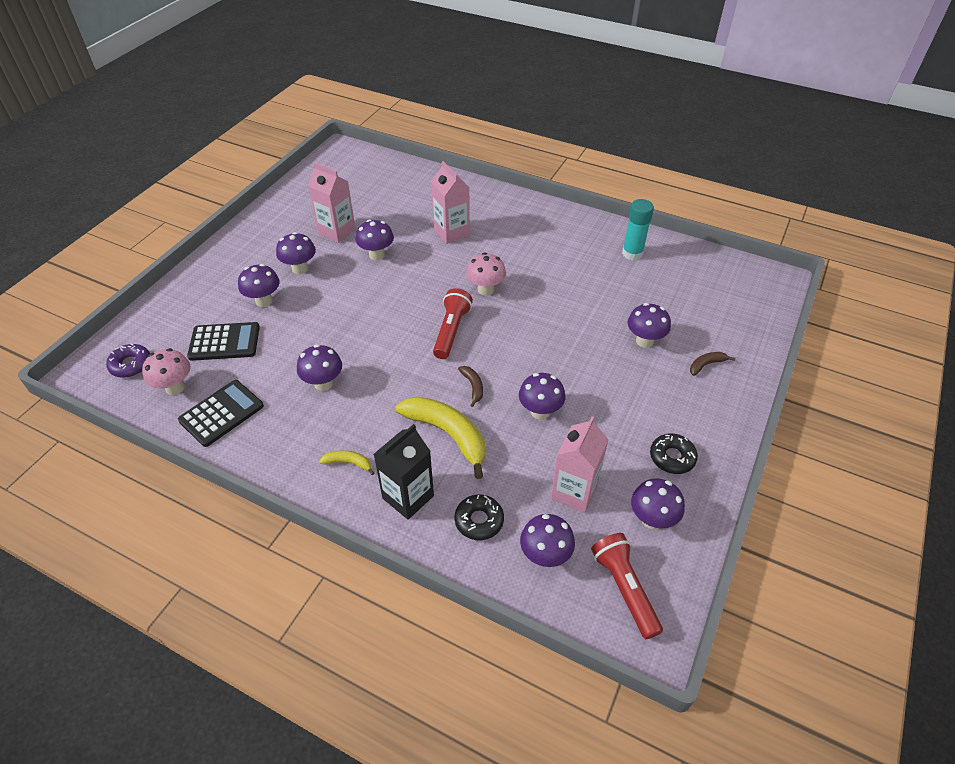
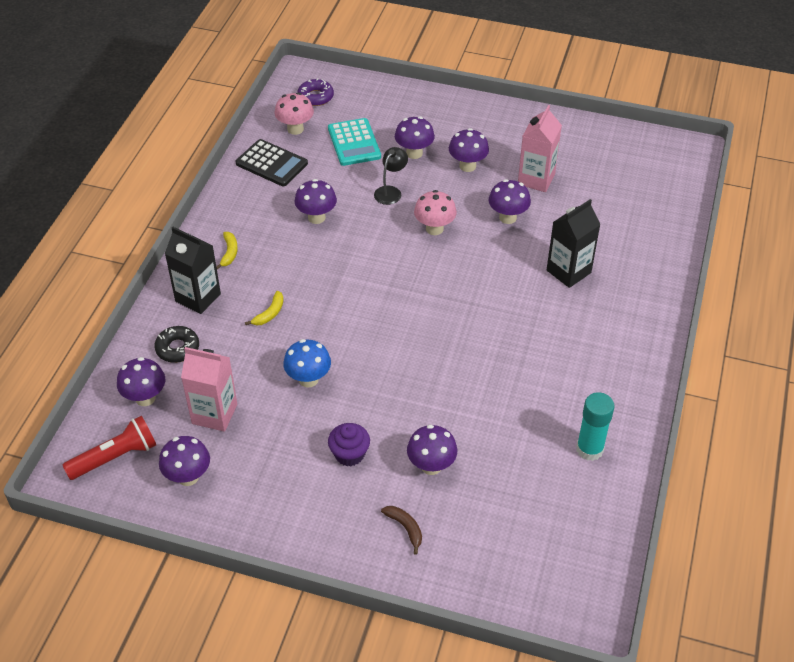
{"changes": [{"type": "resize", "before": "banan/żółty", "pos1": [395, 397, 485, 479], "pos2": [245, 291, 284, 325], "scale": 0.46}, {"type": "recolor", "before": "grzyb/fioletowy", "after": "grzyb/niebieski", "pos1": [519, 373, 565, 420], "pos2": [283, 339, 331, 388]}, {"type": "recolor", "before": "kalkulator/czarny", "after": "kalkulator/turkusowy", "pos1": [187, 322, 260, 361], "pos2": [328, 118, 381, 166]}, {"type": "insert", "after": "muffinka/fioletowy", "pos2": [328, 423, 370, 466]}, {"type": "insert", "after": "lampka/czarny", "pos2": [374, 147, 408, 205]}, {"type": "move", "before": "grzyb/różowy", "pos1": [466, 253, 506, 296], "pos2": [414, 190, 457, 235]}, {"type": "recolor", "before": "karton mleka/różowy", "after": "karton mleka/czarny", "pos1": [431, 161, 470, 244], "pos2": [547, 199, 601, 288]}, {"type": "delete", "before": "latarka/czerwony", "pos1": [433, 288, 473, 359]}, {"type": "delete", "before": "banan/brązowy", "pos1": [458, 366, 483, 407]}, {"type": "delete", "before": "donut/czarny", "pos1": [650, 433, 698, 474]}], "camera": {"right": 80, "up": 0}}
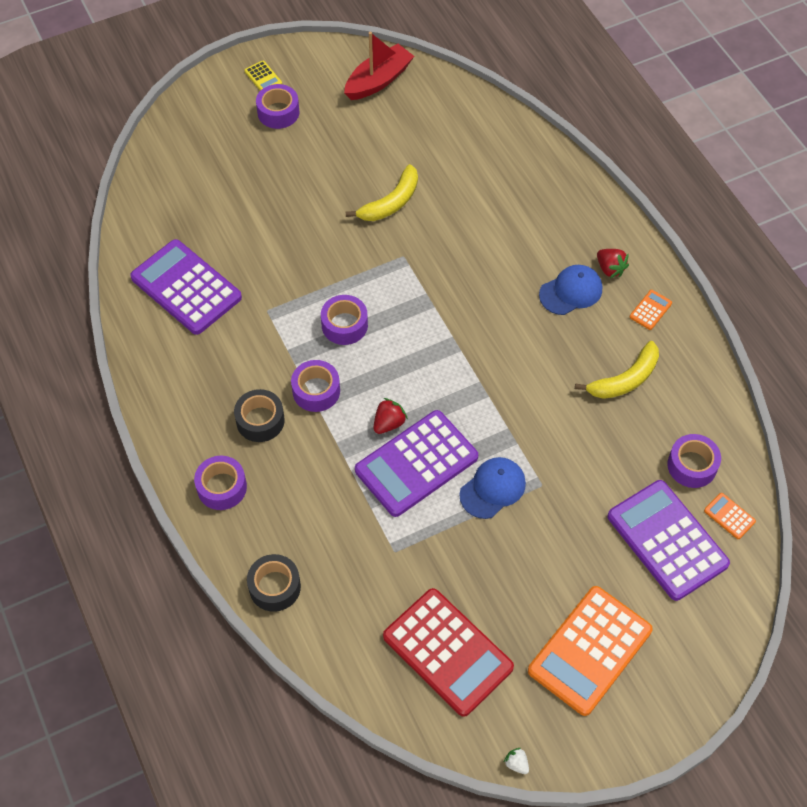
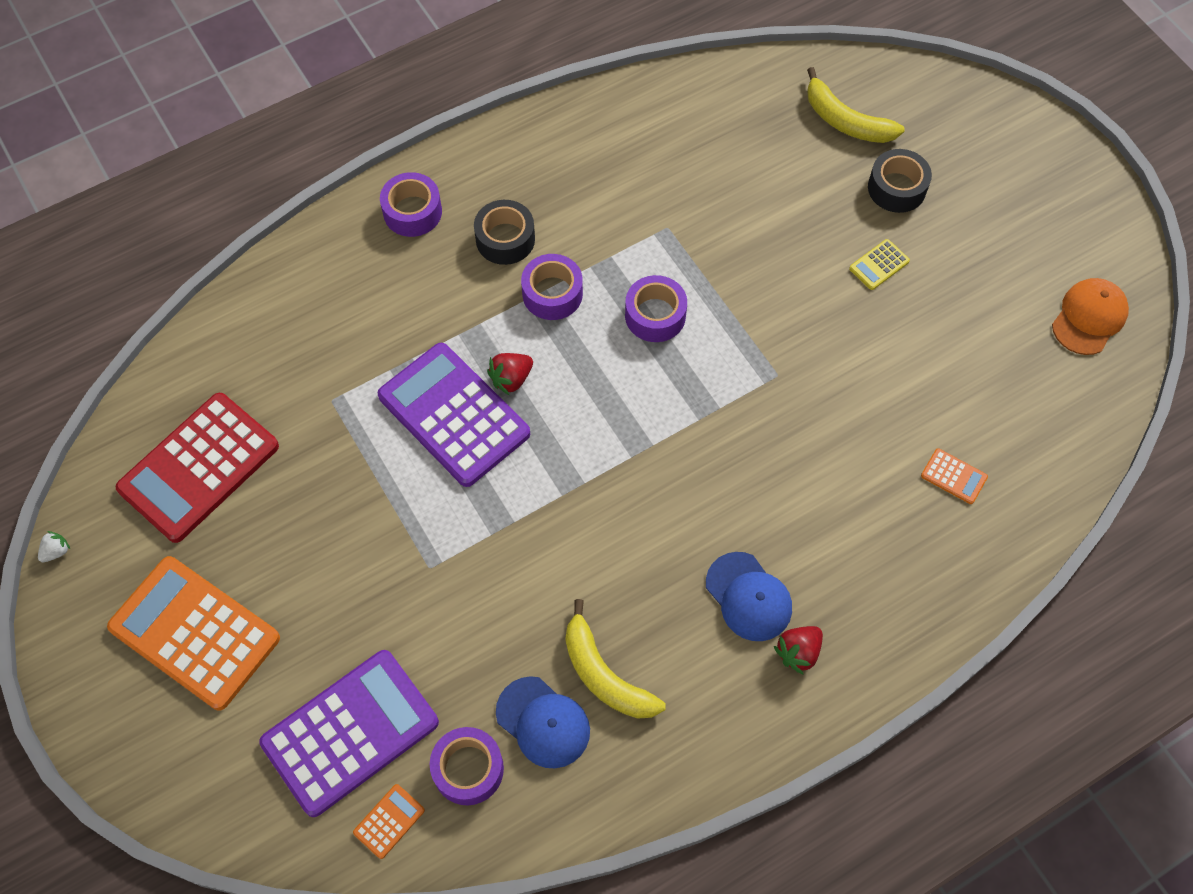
{"changes": [{"type": "rotate", "before": "truskawka/czerwony", "pos1": [374, 398, 408, 434], "pos2": [487, 353, 533, 395], "turn": 105}, {"type": "move", "before": "czapka/niebieski", "pos1": [459, 457, 526, 519], "pos2": [496, 676, 590, 768]}, {"type": "move", "before": "banan/żółty", "pos1": [346, 164, 418, 221], "pos2": [807, 67, 905, 143]}, {"type": "move", "before": "kalkulator/żółty", "pos1": [244, 61, 282, 91], "pos2": [849, 239, 910, 290]}, {"type": "move", "before": "taśma klejąca/czarny", "pos1": [247, 554, 301, 612], "pos2": [868, 149, 932, 213]}, {"type": "move", "before": "kalkulator/pomarańczowy", "pos1": [630, 290, 672, 330], "pos2": [921, 448, 988, 504]}, {"type": "replace", "before": "łódka/czerwony", "after": "czapka/pomarańczowy", "pos1": [344, 32, 414, 100], "pos2": [1052, 278, 1129, 355]}, {"type": "delete", "before": "kalkulator/fioletowy", "pos1": [130, 239, 242, 335]}, {"type": "delete", "before": "taśma klejąca/fioletowy", "pos1": [256, 84, 299, 129]}], "camera": {"right": 85, "up": 5}}
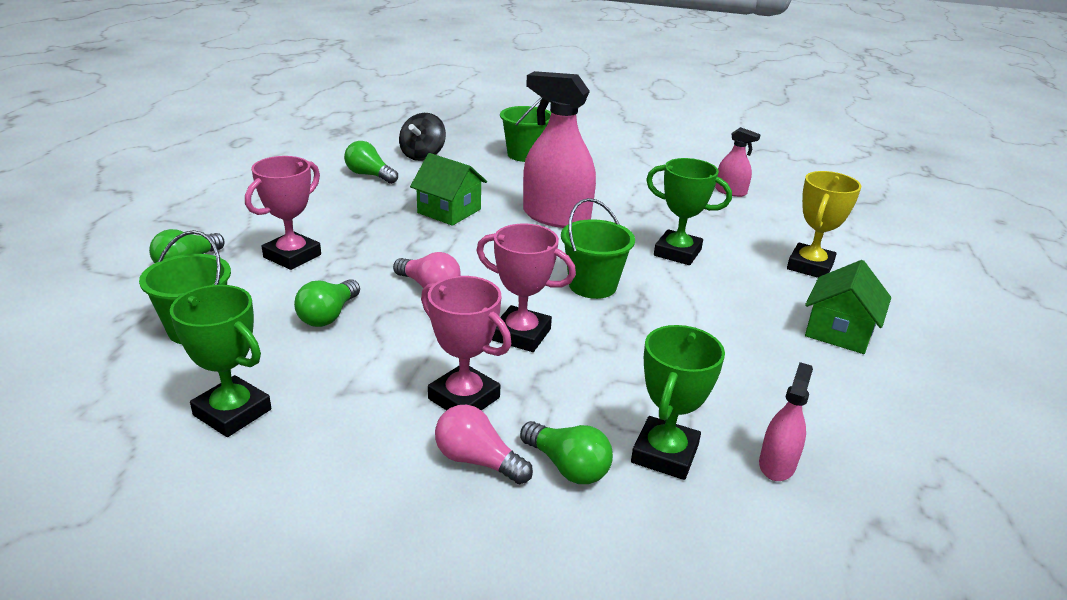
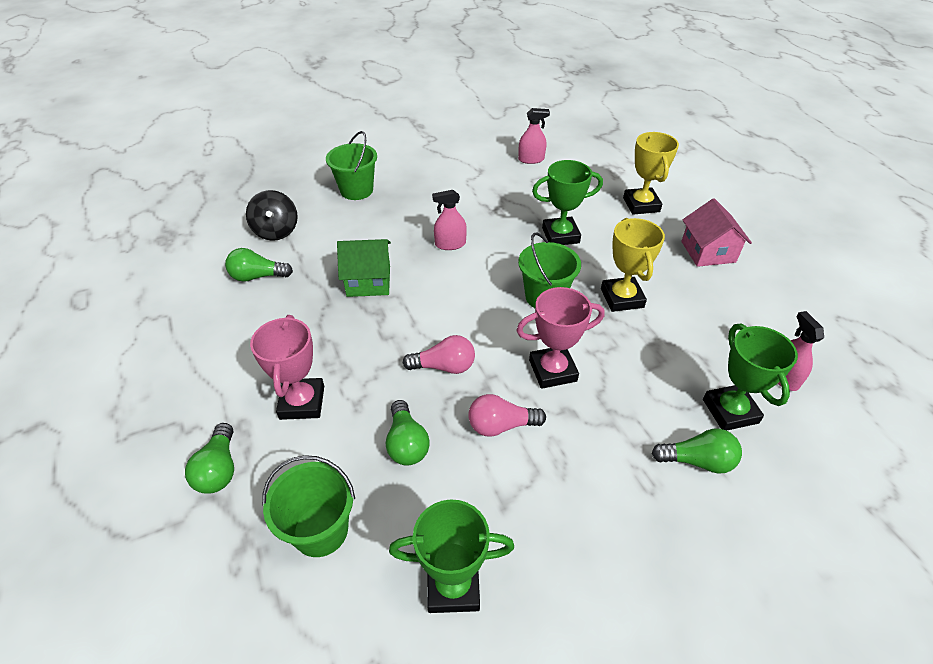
{"changes": [{"type": "resize", "before": "spryskiwacz/różowy", "pos1": [523, 71, 596, 228], "pos2": [432, 190, 467, 250], "scale": 0.5}, {"type": "move", "before": "żarówka/różowy", "pos1": [435, 405, 533, 484], "pos2": [468, 394, 546, 437]}, {"type": "insert", "after": "puchar/żółty", "pos2": [601, 218, 665, 312]}, {"type": "recolor", "before": "domek/zielony", "after": "domek/różowy", "pos1": [805, 260, 891, 354], "pos2": [681, 198, 752, 267]}, {"type": "delete", "before": "puchar/różowy", "pos1": [421, 276, 511, 410]}], "camera": {"right": -35, "up": 15}}
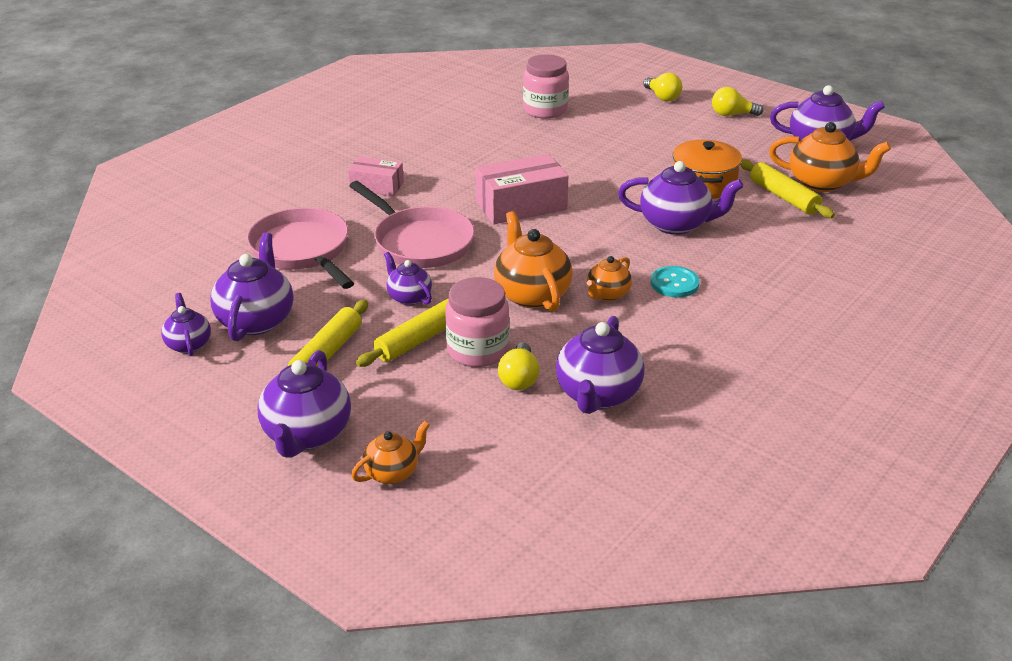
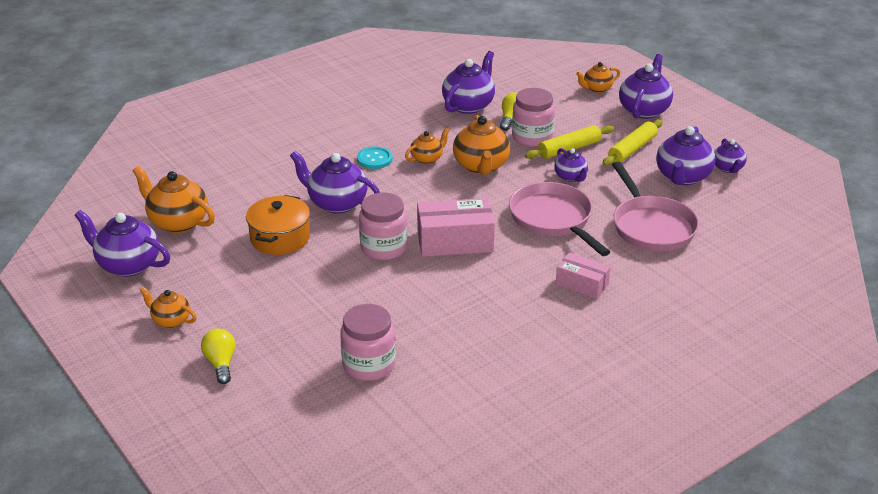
{"changes": [{"type": "replace", "before": "żarówka/żółty", "after": "imbryk/pomarańczowy", "pos1": [712, 87, 764, 116], "pos2": [140, 287, 197, 328]}, {"type": "insert", "after": "słoik/różowy", "pos2": [359, 193, 408, 260]}, {"type": "delete", "before": "wałek do ciasta/żółty", "pos1": [741, 160, 835, 218]}], "camera": {"right": -165, "up": 0}}
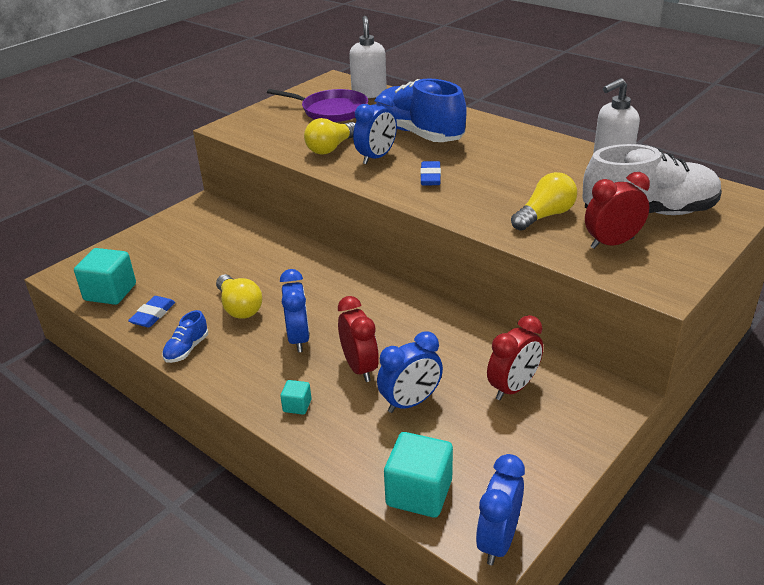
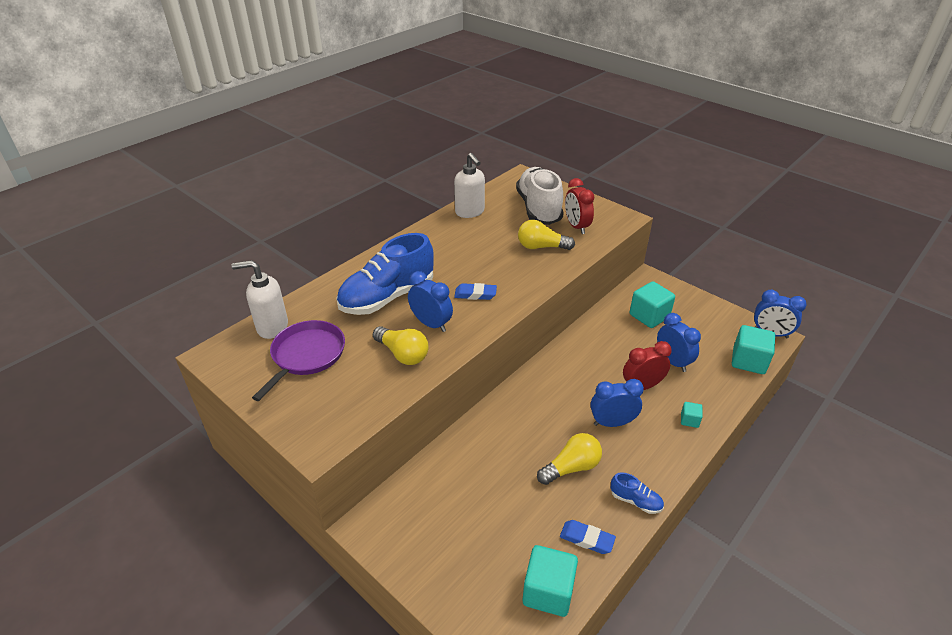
{"changes": [{"type": "rotate", "before": "żarówka/żółty", "pos1": [511, 172, 577, 231], "pos2": [518, 220, 575, 250], "turn": -45}, {"type": "replace", "before": "budzik/czerwony", "after": "sześcian/turkusowy", "pos1": [487, 315, 543, 400], "pos2": [630, 281, 675, 328]}], "camera": {"right": -90, "up": 5}}
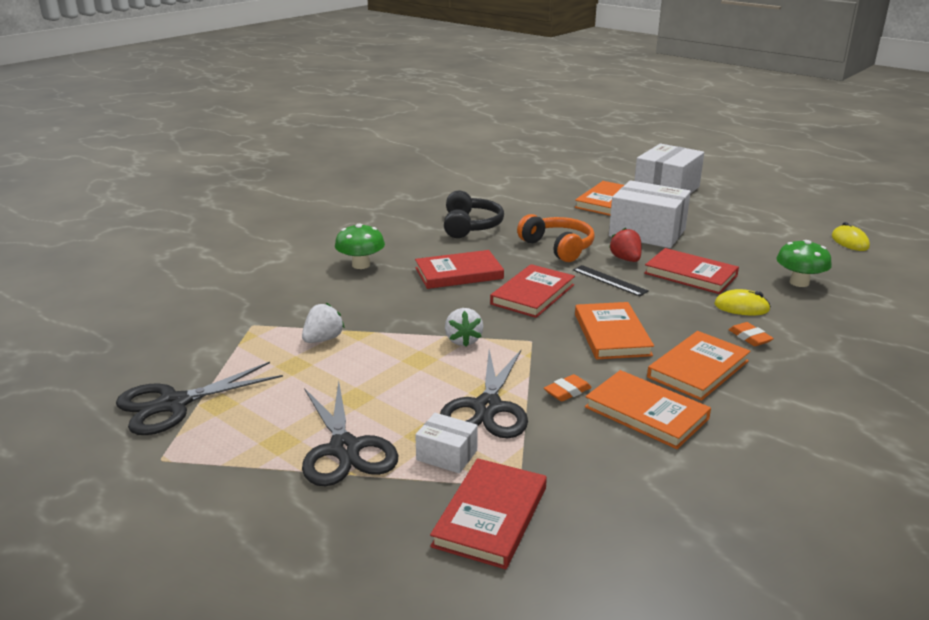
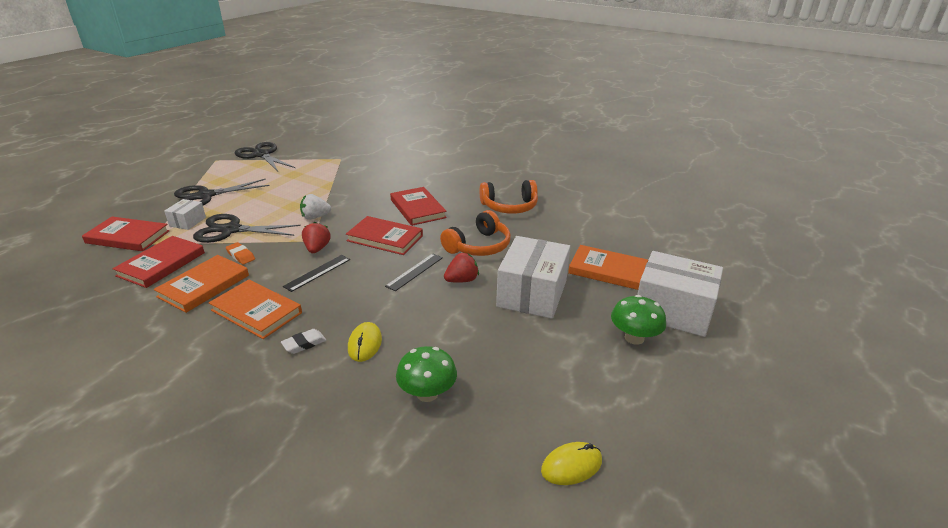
{"changes": [{"type": "move", "before": "książka/czerwony", "pos1": [644, 248, 739, 294], "pos2": [112, 236, 205, 288]}, {"type": "recolor", "before": "gumka do mazania/pomarańczowy", "after": "gumka do mazania/biały", "pos1": [729, 322, 774, 346], "pos2": [281, 329, 326, 354]}, {"type": "replace", "before": "książka/pomarańczowy", "after": "linijka/czarny", "pos1": [575, 302, 654, 359], "pos2": [283, 255, 350, 292]}, {"type": "insert", "after": "truskawka/czerwony", "pos2": [302, 222, 331, 253]}, {"type": "recolor", "before": "słuchawki/czarny", "after": "słuchawki/pomarańczowy", "pos1": [444, 191, 504, 238], "pos2": [480, 180, 538, 214]}, {"type": "move", "before": "grzyb/zielony", "pos1": [335, 223, 385, 269], "pos2": [611, 295, 666, 345]}, {"type": "delete", "before": "truskawka/biały", "pos1": [302, 303, 345, 343]}], "camera": {"right": 80, "up": 5}}
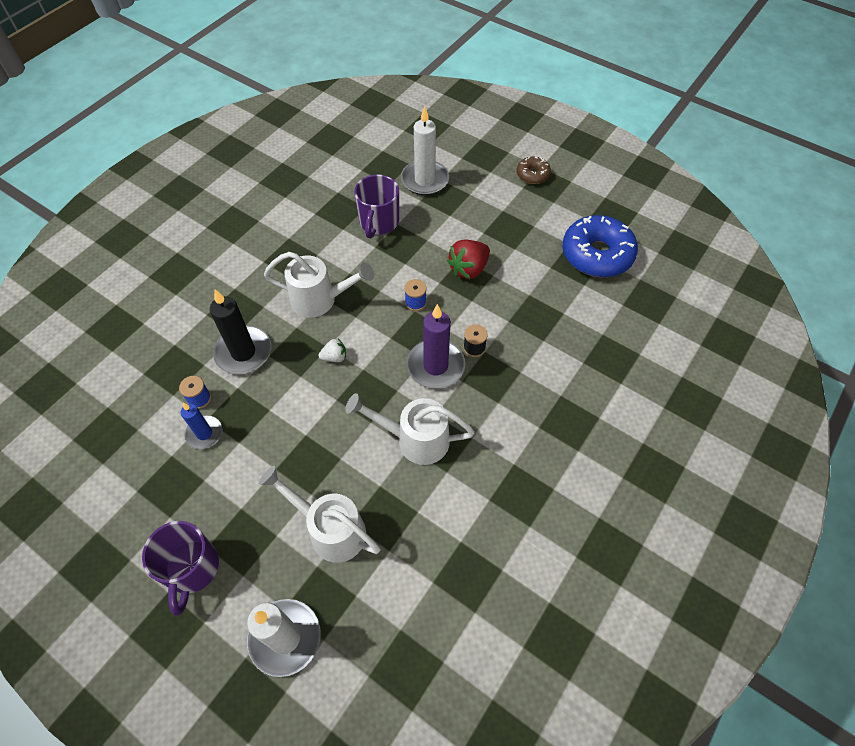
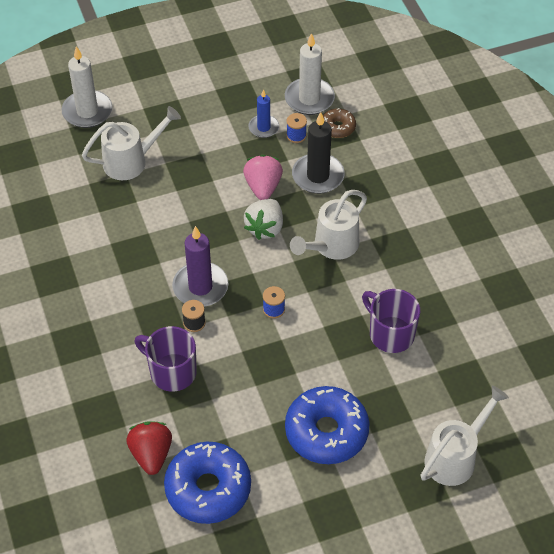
{"changes": [{"type": "move", "before": "truskawka/czerwony", "pos1": [447, 239, 490, 279], "pos2": [126, 421, 172, 475]}, {"type": "move", "before": "kubek/fioletowy", "pos1": [142, 521, 219, 616], "pos2": [135, 326, 197, 392]}, {"type": "insert", "after": "truskawka/różowy", "pos2": [243, 155, 283, 200]}, {"type": "resize", "before": "truskawka/biały", "pos1": [318, 339, 346, 362], "pos2": [244, 199, 283, 240], "scale": 1.8}, {"type": "move", "before": "świeca/biały", "pos1": [401, 106, 449, 195], "pos2": [285, 33, 335, 115]}, {"type": "insert", "after": "donut/niebieski", "pos2": [285, 386, 369, 464]}, {"type": "move", "before": "donut/brązowy", "pos1": [517, 156, 551, 184], "pos2": [323, 108, 356, 138]}, {"type": "move", "before": "konewka/biały", "pos1": [345, 393, 475, 465], "pos2": [421, 386, 509, 486]}], "camera": {"right": 125, "up": -5}}
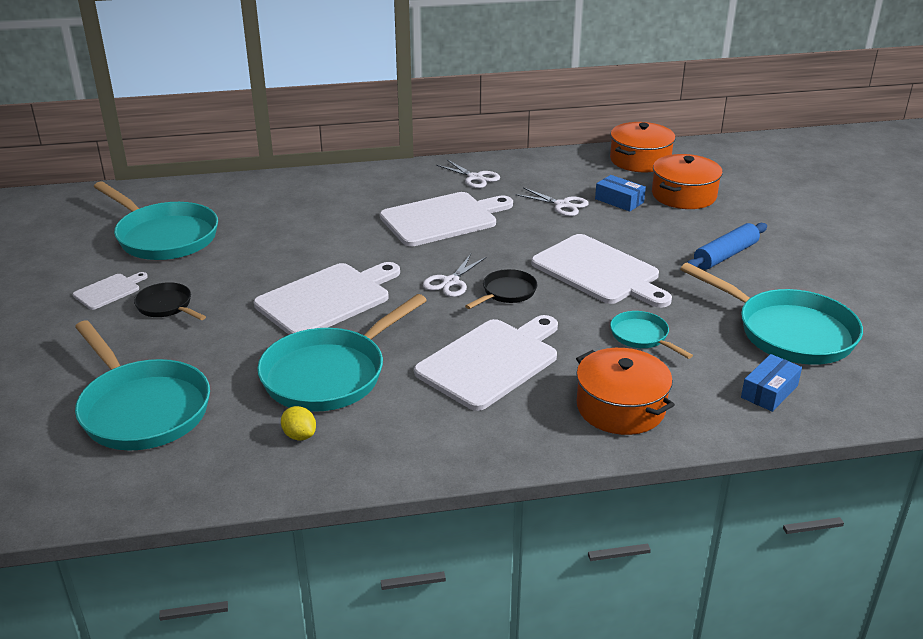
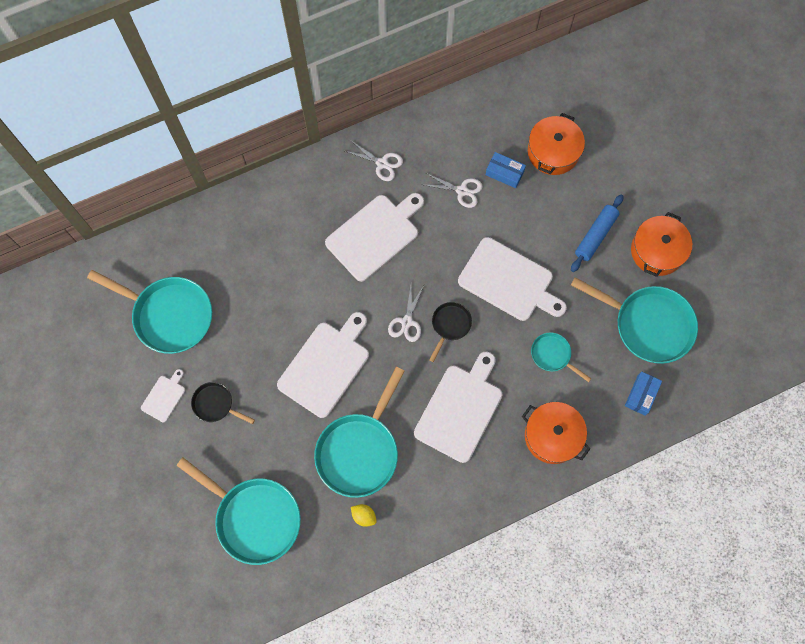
{"changes": [{"type": "move", "before": "garnek/pomarańczowy", "pos1": [610, 122, 675, 172], "pos2": [631, 212, 692, 277]}], "camera": {"right": -15, "up": 40}}
